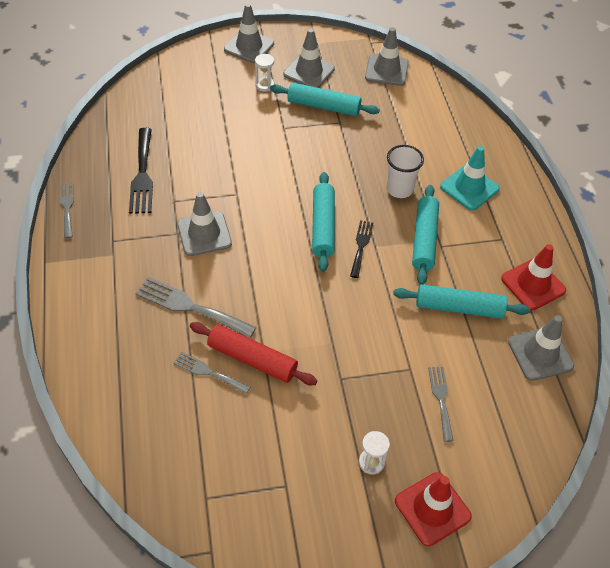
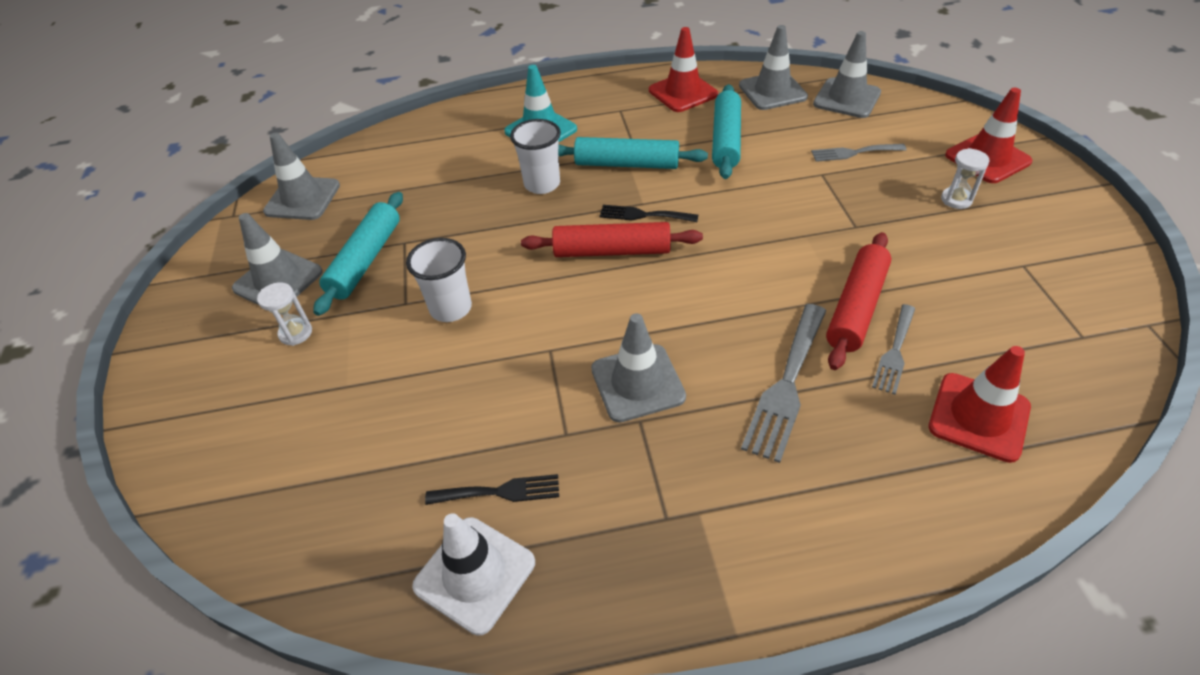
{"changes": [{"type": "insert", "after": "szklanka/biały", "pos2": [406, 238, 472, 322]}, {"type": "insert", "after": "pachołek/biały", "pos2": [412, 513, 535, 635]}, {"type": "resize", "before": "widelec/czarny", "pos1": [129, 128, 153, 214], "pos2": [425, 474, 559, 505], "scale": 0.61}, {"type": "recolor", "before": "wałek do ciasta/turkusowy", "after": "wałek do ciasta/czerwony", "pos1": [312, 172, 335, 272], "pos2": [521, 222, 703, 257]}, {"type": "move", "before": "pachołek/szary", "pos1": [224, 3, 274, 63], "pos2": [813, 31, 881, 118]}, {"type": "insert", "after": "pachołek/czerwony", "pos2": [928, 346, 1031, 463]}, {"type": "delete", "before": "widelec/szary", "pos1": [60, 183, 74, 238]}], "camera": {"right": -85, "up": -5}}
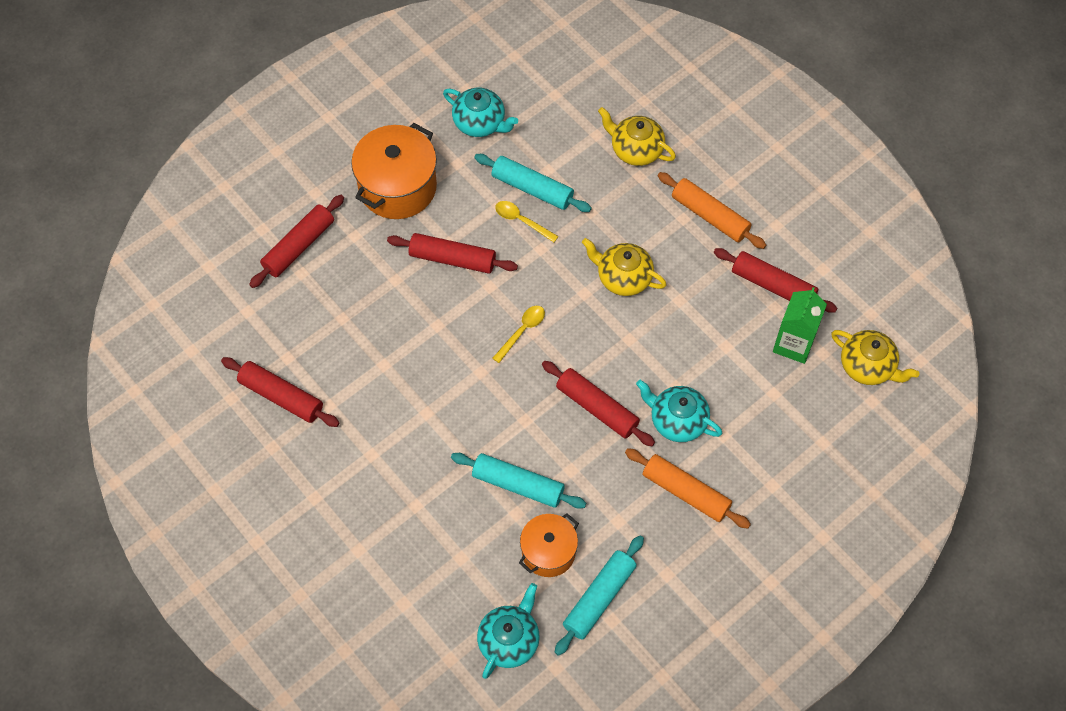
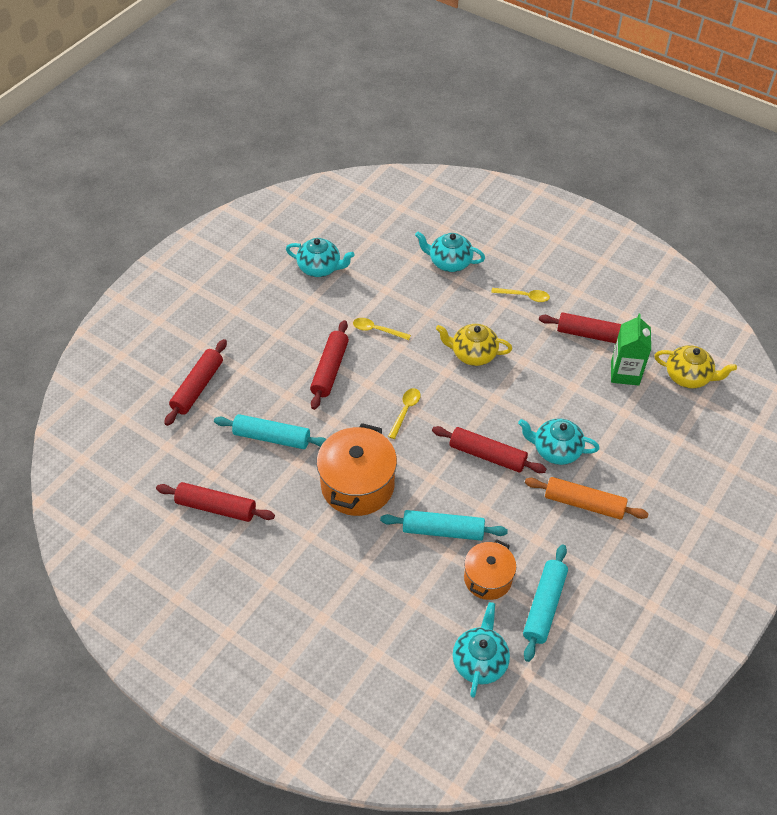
{"changes": [{"type": "move", "before": "wałek do ciasta/turkusowy", "pos1": [474, 154, 592, 212], "pos2": [214, 414, 326, 449]}, {"type": "rotate", "before": "wałek do ciasta/czerwony", "pos1": [387, 233, 518, 274], "pos2": [310, 320, 349, 410], "turn": -75}, {"type": "move", "before": "garnek/pomarańczowy", "pos1": [351, 123, 437, 219], "pos2": [316, 423, 397, 516]}, {"type": "recolor", "before": "imbryk/żółty", "after": "imbryk/turkusowy", "pos1": [598, 107, 676, 166], "pos2": [415, 232, 485, 272]}, {"type": "replace", "before": "wałek do ciasta/pomarańczowy", "after": "łyżka/żółty", "pos1": [658, 172, 766, 249], "pos2": [491, 288, 550, 302]}], "camera": {"right": -15, "up": -10}}
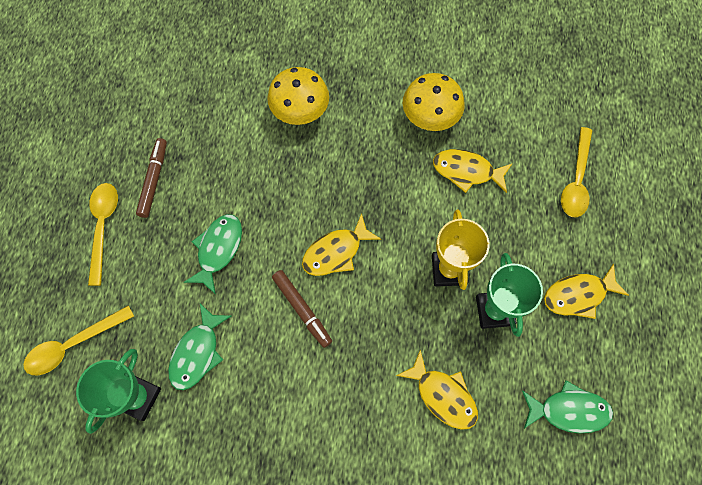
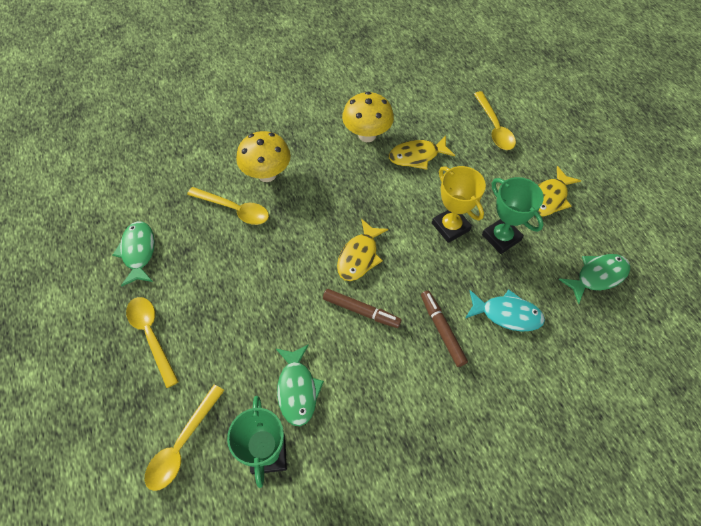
{"changes": [{"type": "move", "before": "ryba/zielony", "pos1": [184, 214, 242, 294], "pos2": [113, 221, 155, 287]}, {"type": "insert", "after": "łyżka/żółty", "pos2": [187, 187, 269, 225]}, {"type": "move", "before": "flamaster/brązowy", "pos1": [136, 138, 167, 218], "pos2": [421, 291, 468, 367]}, {"type": "recolor", "before": "ryba/żółty", "after": "ryba/turkusowy", "pos1": [396, 350, 478, 430], "pos2": [465, 289, 545, 331]}], "camera": {"right": -30, "up": -10}}
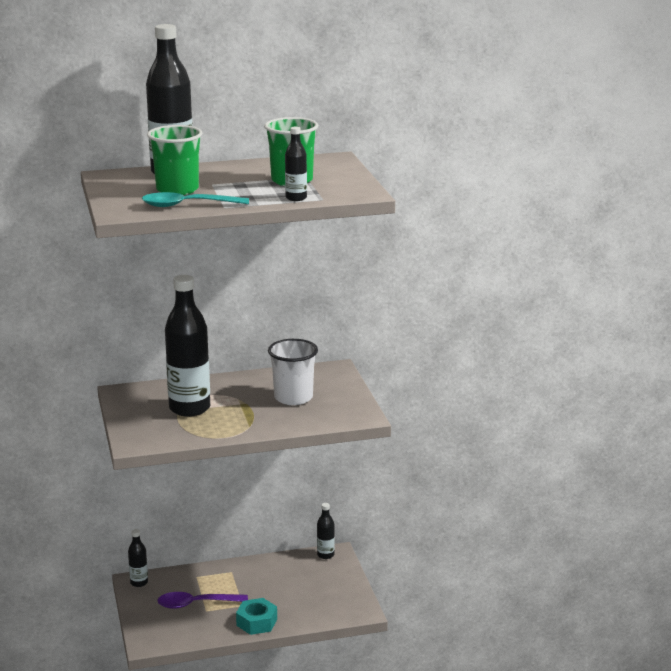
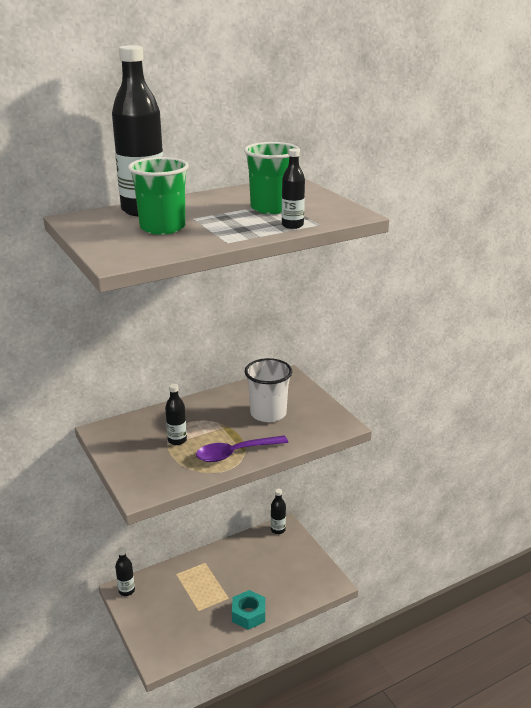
{"changes": [{"type": "resize", "before": "butelka/czarny", "pos1": [165, 275, 210, 417], "pos2": [165, 384, 187, 445], "scale": 0.47}, {"type": "move", "before": "łyżka/fioletowy", "pos1": [157, 592, 248, 609], "pos2": [196, 435, 288, 462]}, {"type": "delete", "before": "łyżka/turkusowy", "pos1": [142, 192, 249, 207]}], "camera": {"right": -15, "up": 5}}
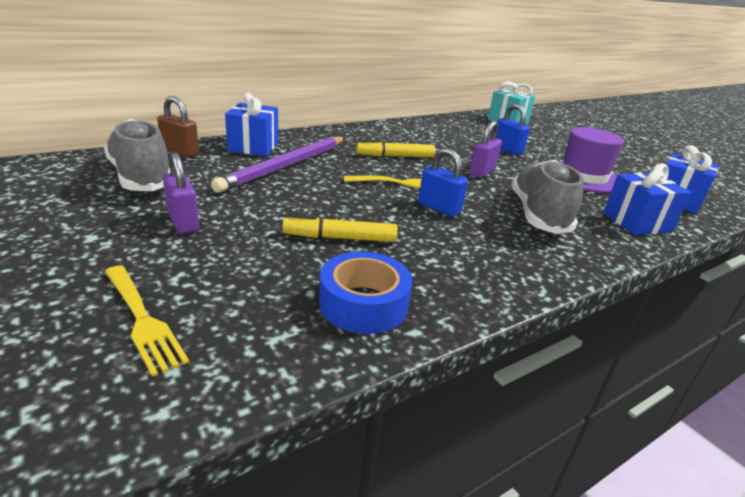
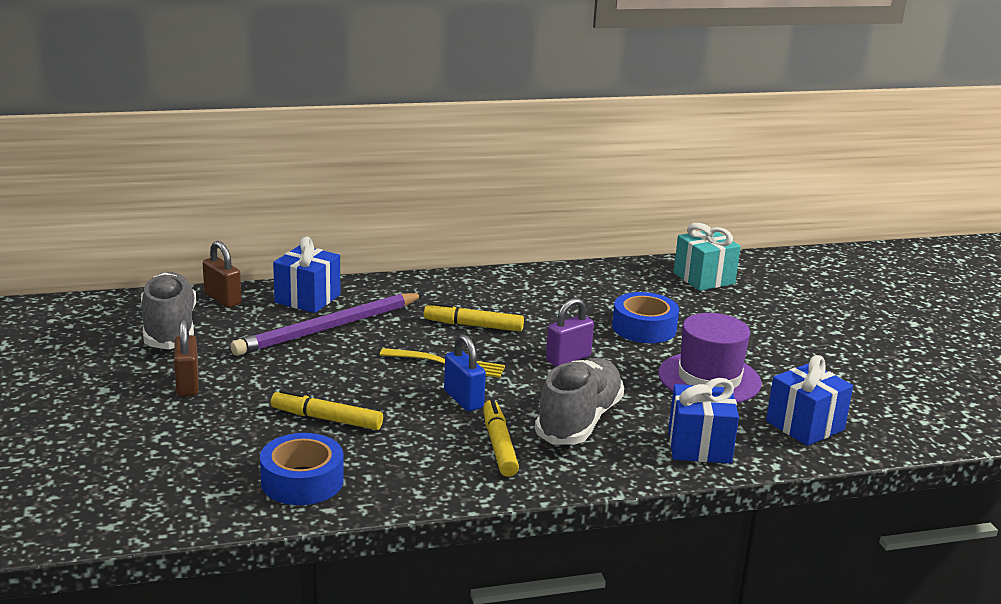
{"changes": [{"type": "recolor", "before": "kłódka/fioletowy", "after": "kłódka/brązowy", "pos1": [163, 152, 199, 234], "pos2": [174, 319, 199, 396]}, {"type": "insert", "after": "flamaster/żółty", "pos2": [483, 399, 519, 477]}, {"type": "replace", "before": "kłódka/niebieski", "after": "taśma klejąca/niebieski", "pos1": [497, 104, 530, 155], "pos2": [612, 292, 679, 343]}, {"type": "delete", "before": "widelec/żółty", "pos1": [105, 265, 189, 377]}], "camera": {"right": 20, "up": -5}}
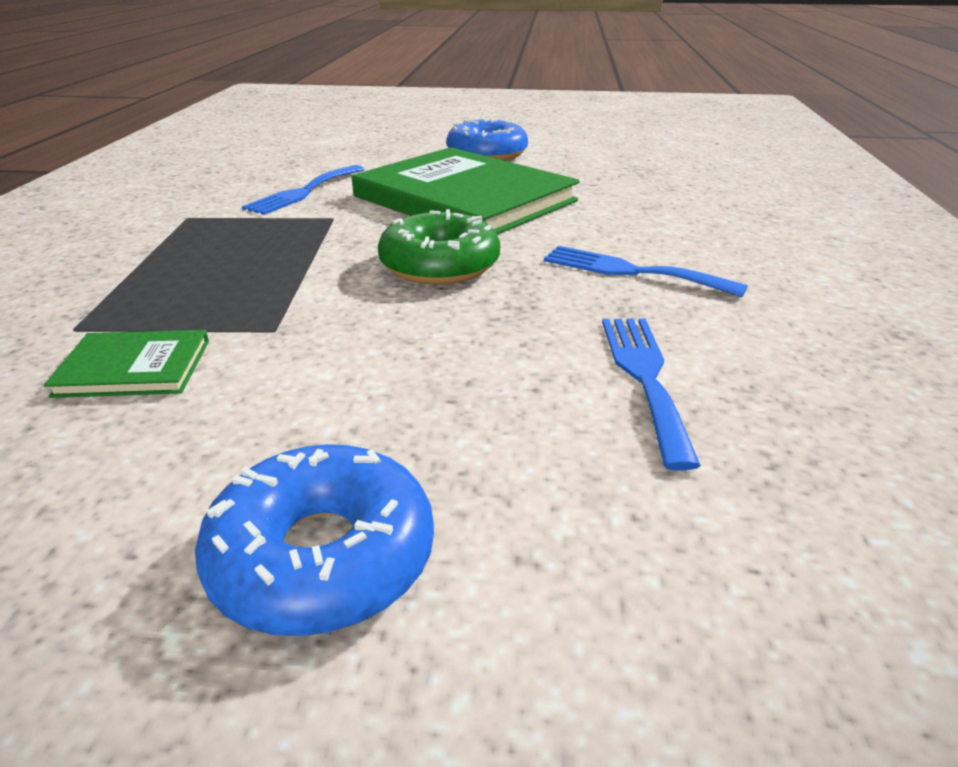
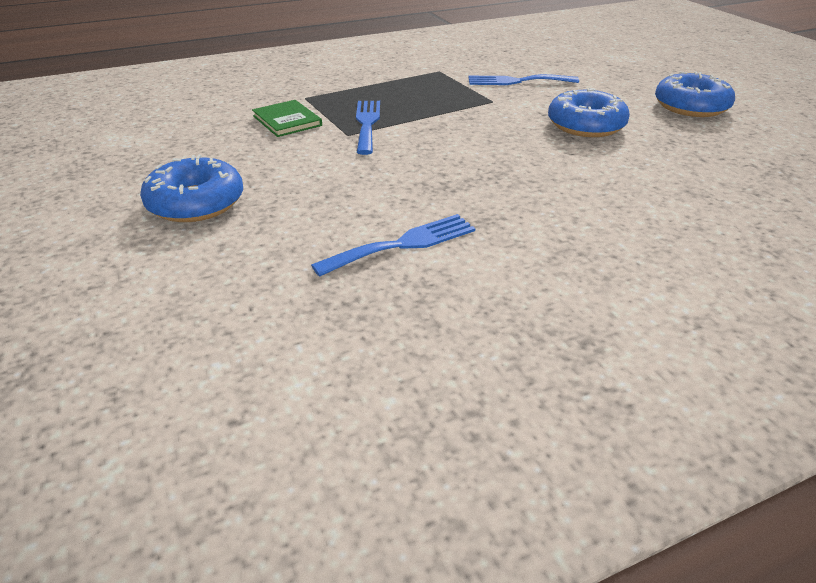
{"changes": [{"type": "move", "before": "widelec/niebieski", "pos1": [544, 246, 748, 297], "pos2": [356, 101, 380, 155]}, {"type": "replace", "before": "książka/zielony", "after": "donut/niebieski", "pos1": [352, 147, 580, 235], "pos2": [548, 88, 630, 137]}, {"type": "delete", "before": "donut/zielony", "pos1": [378, 209, 500, 285]}], "camera": {"right": 60, "up": 5}}
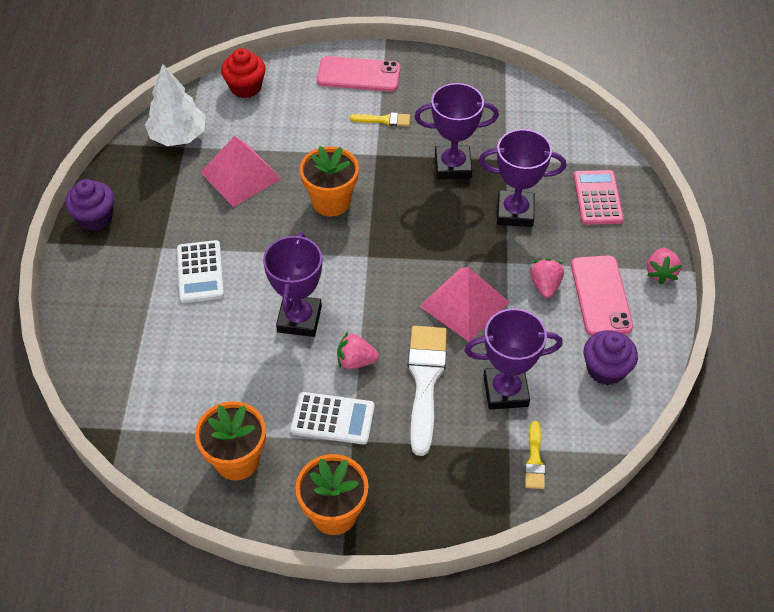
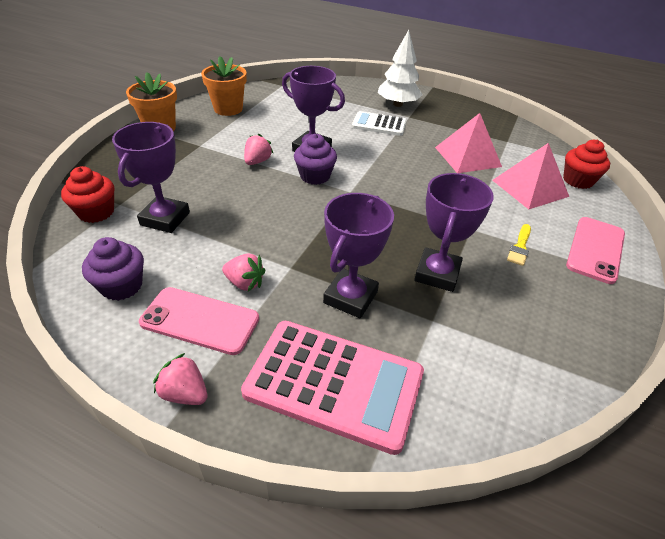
{"changes": [{"type": "replace", "before": "pędzel/żółty", "after": "muffinka/czerwony", "pos1": [525, 421, 545, 489], "pos2": [61, 166, 114, 223]}, {"type": "resize", "before": "kalkulator/różowy", "pos1": [573, 170, 624, 225], "pos2": [241, 321, 424, 455], "scale": 1.74}, {"type": "move", "before": "muffinka/fioletowy", "pos1": [65, 179, 114, 231], "pos2": [294, 134, 337, 185]}, {"type": "move", "before": "drzewko/biały", "pos1": [145, 64, 206, 146], "pos2": [378, 30, 423, 107]}, {"type": "move", "before": "piramida/różowy", "pos1": [419, 267, 510, 342], "pos2": [492, 143, 569, 209]}, {"type": "delete", "before": "kalkulator/biały", "pos1": [291, 392, 375, 445]}, {"type": "delete", "before": "doniczka/pomarańczowy", "pos1": [300, 146, 359, 217]}, {"type": "delete", "before": "pędzel/biały", "pos1": [408, 326, 447, 456]}], "camera": {"right": 110, "up": -10}}
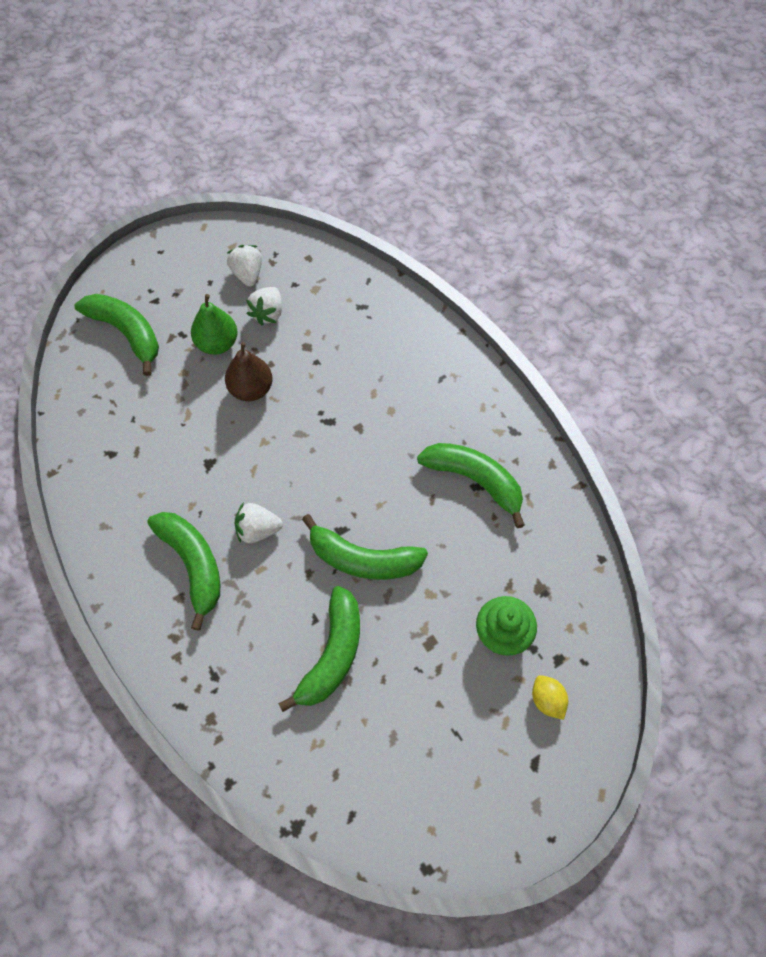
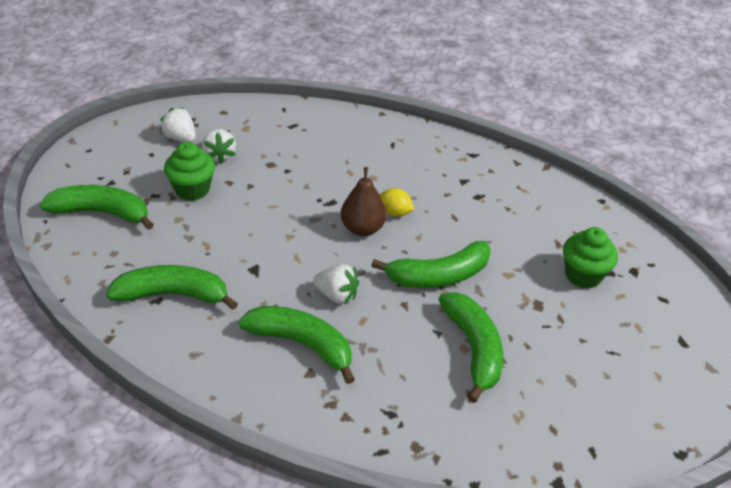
{"changes": [{"type": "move", "before": "banan/zielony", "pos1": [417, 443, 525, 528], "pos2": [106, 265, 238, 310]}, {"type": "replace", "before": "gruszka/zielony", "after": "muffinka/zielony", "pos1": [191, 294, 238, 355], "pos2": [164, 142, 215, 201]}, {"type": "rotate", "before": "truskawka/biały", "pos1": [235, 502, 283, 543], "pos2": [313, 264, 359, 304], "turn": -120}, {"type": "move", "before": "gruszka/brązowy", "pos1": [225, 342, 273, 401], "pos2": [341, 167, 387, 236]}, {"type": "move", "before": "cytryna/żółty", "pos1": [532, 675, 568, 720], "pos2": [379, 188, 414, 216]}], "camera": {"right": -35, "up": -20}}
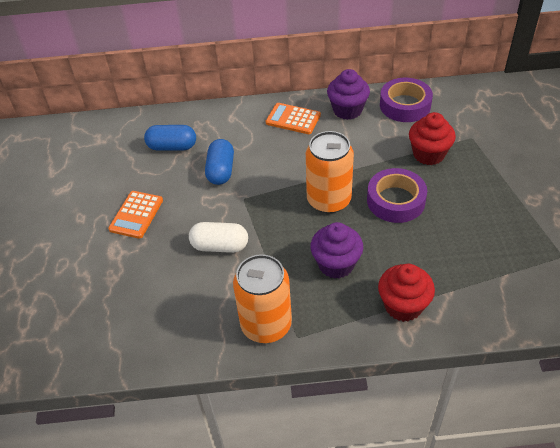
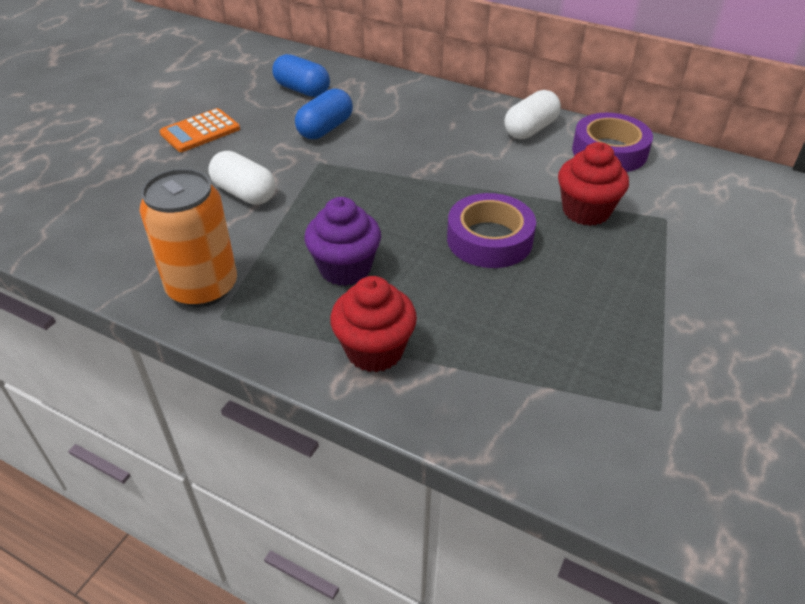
{"changes": [{"type": "replace", "before": "muffinka/fioletowy", "after": "kapsułka/biały", "pos1": [327, 69, 370, 120], "pos2": [504, 90, 561, 139]}, {"type": "delete", "before": "kalkulator/pomarańczowy", "pos1": [266, 103, 321, 134]}, {"type": "delete", "before": "puszka/pomarańczowy", "pos1": [306, 131, 354, 214]}], "camera": {"right": 30, "up": -5}}
